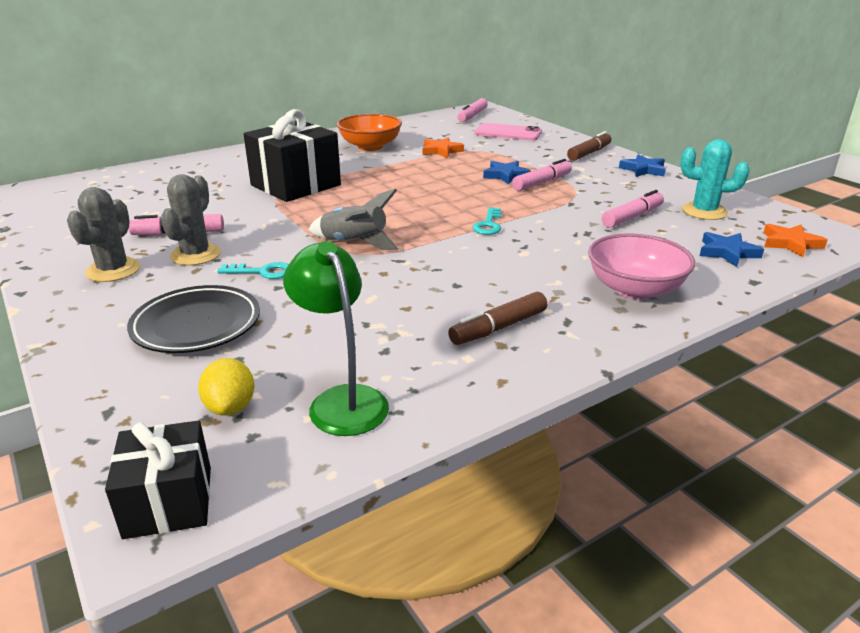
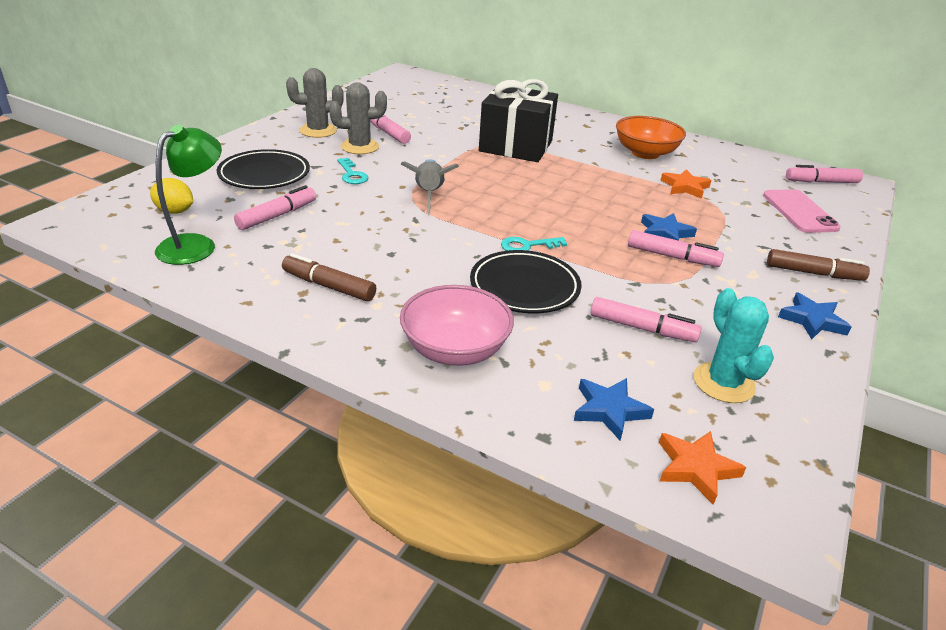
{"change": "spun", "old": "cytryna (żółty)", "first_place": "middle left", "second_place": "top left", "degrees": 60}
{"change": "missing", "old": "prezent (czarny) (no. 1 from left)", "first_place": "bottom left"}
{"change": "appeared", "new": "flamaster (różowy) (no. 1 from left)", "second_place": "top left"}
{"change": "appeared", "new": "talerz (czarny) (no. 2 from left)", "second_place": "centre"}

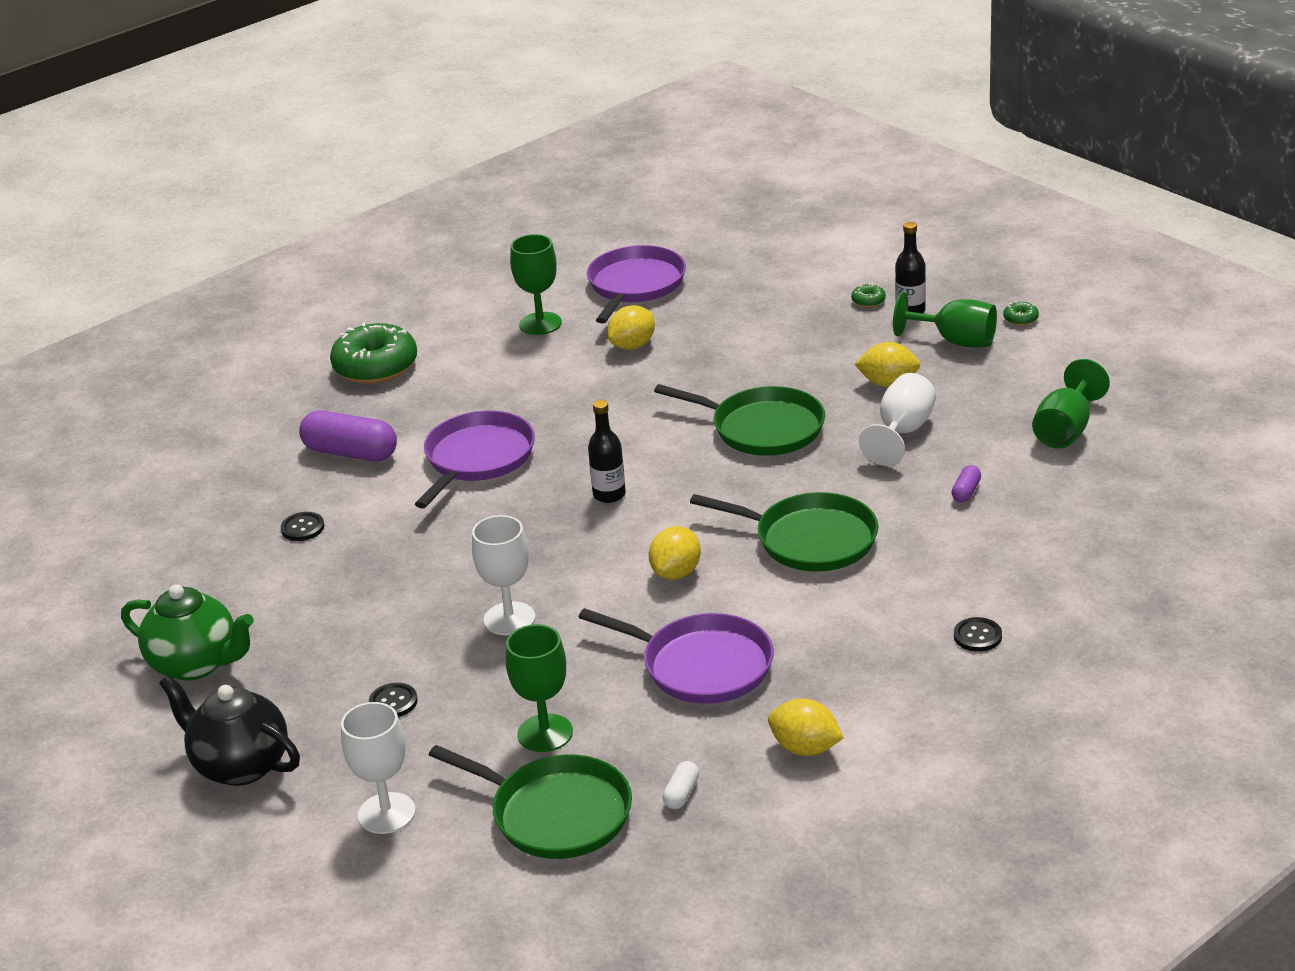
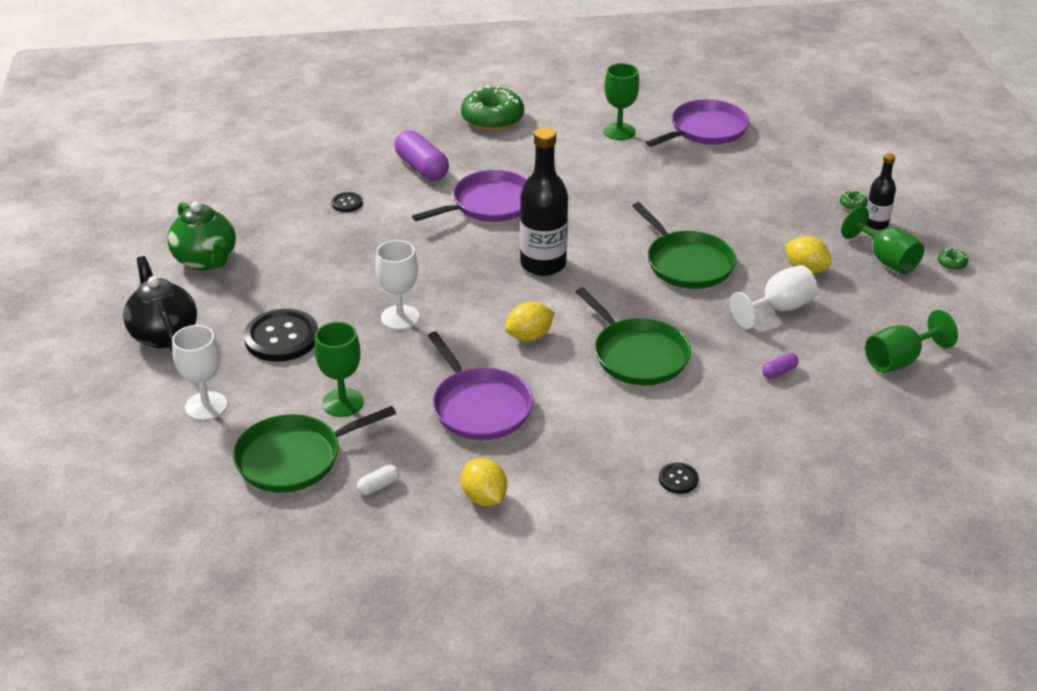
{"change": "missing", "old": "cytryna (żółty) (no. 1 from left)", "first_place": "centre"}
{"change": "size", "old": "butelka (czarny) (no. 1 from left)", "first_place": "centre", "second_place": "top centre", "factor": 1.84}
{"change": "size", "old": "guzik (czarny) (no. 2 from left in the first image)", "first_place": "bottom left", "second_place": "middle left", "factor": 2.1}
{"change": "spun", "old": "patelnia (zielony) (no. 1 from left)", "first_place": "bottom centre", "second_place": "middle left", "degrees": 90}

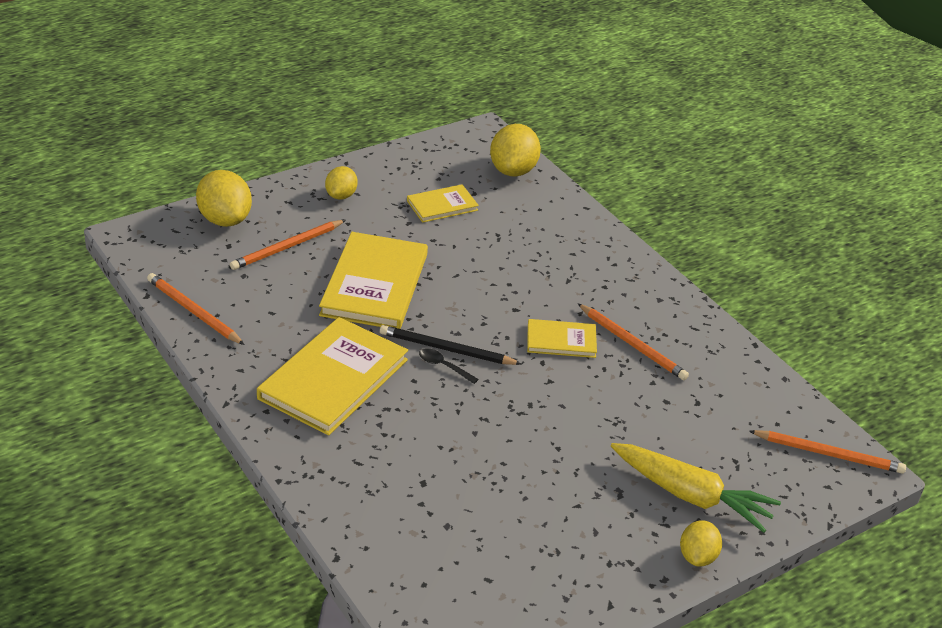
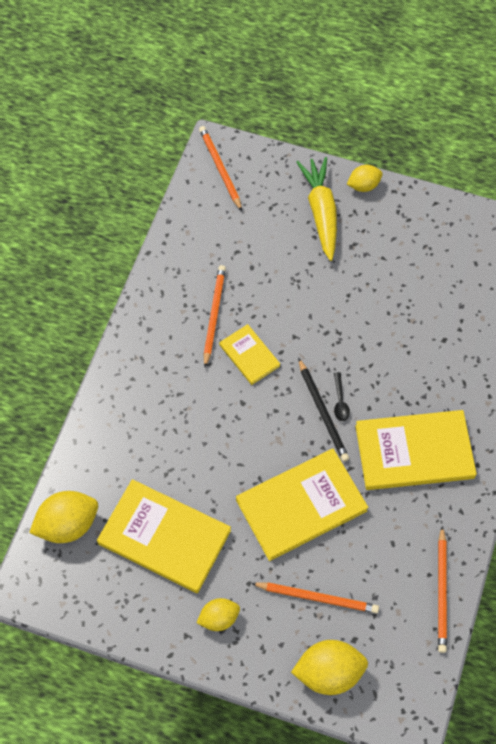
{"change": "spun", "old": "cytryna (żółty) (no. 1 from left in the first image)", "first_place": "top left", "second_place": "bottom centre", "degrees": 60}
{"change": "size", "old": "książka (żółty) (no. 3 from left in the first image)", "first_place": "top centre", "second_place": "bottom left", "factor": 1.9}

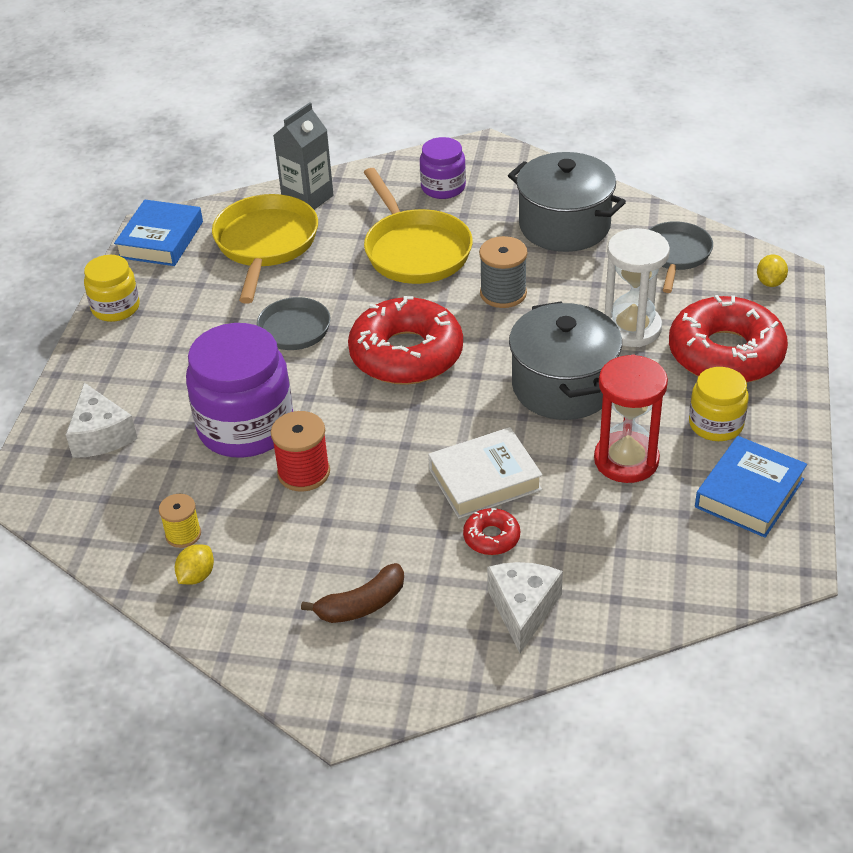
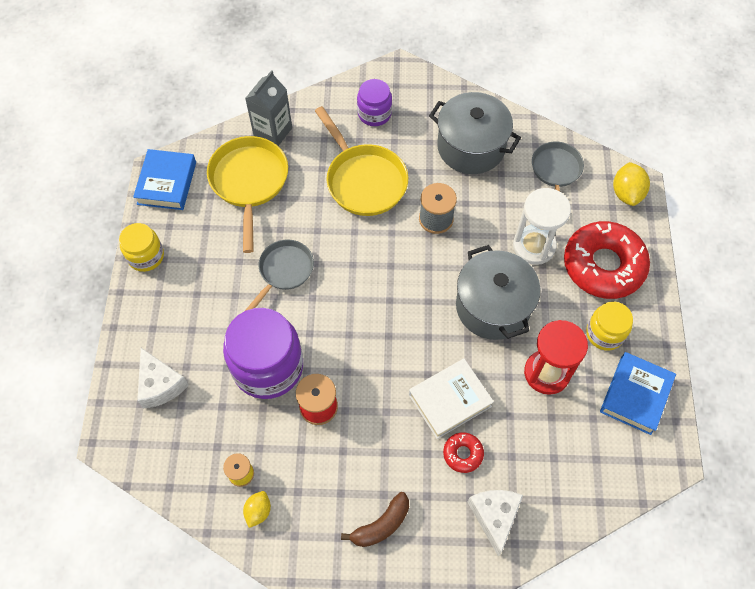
{"change": "size", "old": "cytryna (żółty) (no. 2 from left)", "first_place": "top right", "second_place": "top right", "factor": 1.58}
{"change": "missing", "old": "donut (czerwony) (no. 1 from left)", "first_place": "centre"}

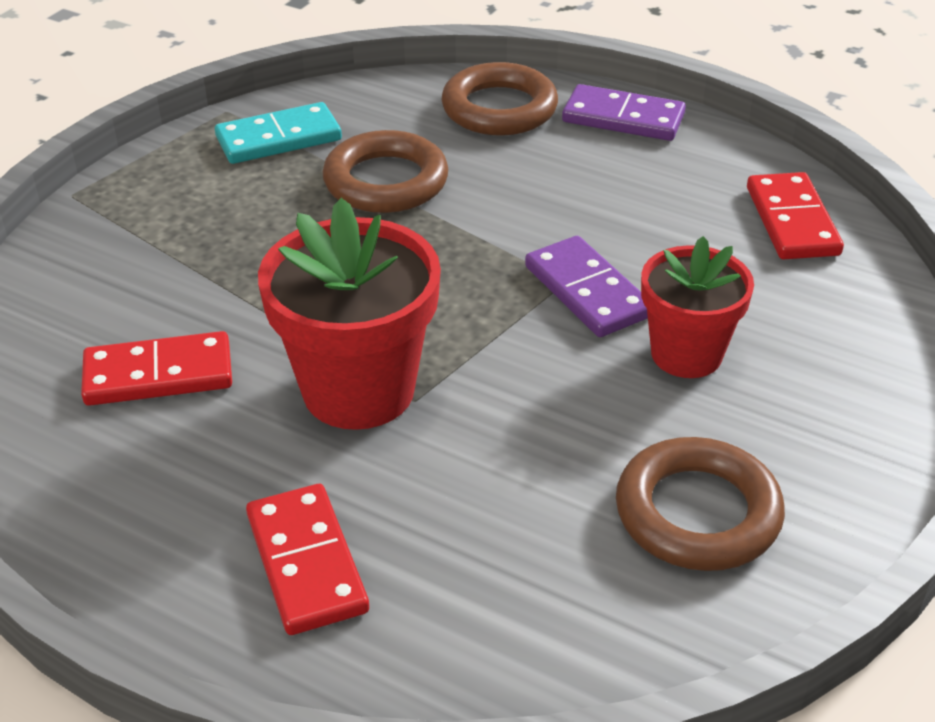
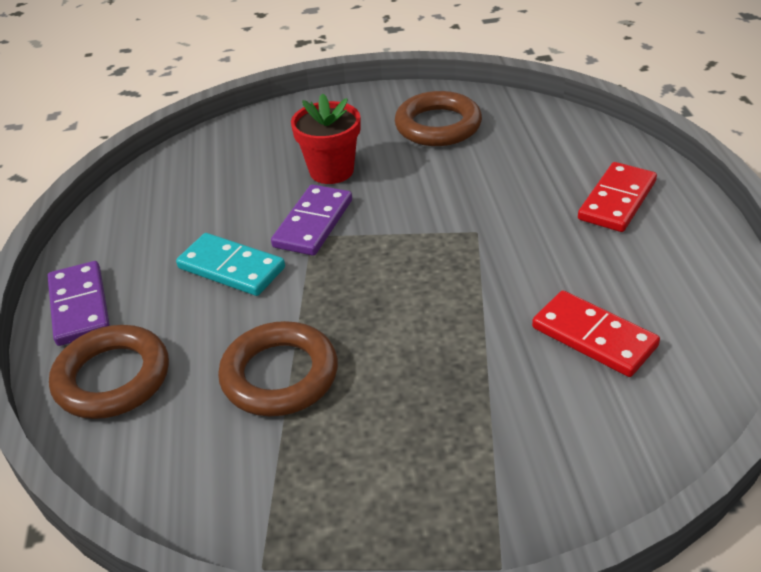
{"change": "relocated", "old": "kostka domina (turkusowy)", "first_place": "top left", "second_place": "middle left"}
{"change": "missing", "old": "kostka domina (czerwony) (no. 3 from left)", "first_place": "top right"}
{"change": "missing", "old": "doniczka (czerwony) (no. 1 from left)", "first_place": "centre"}

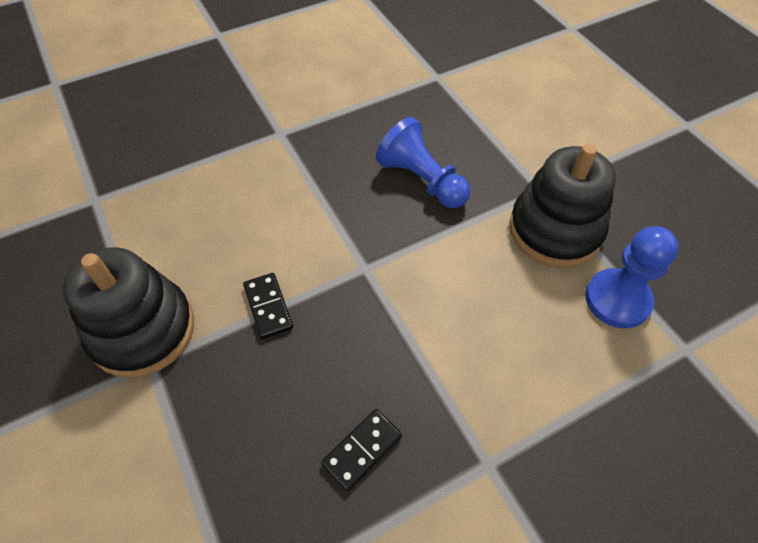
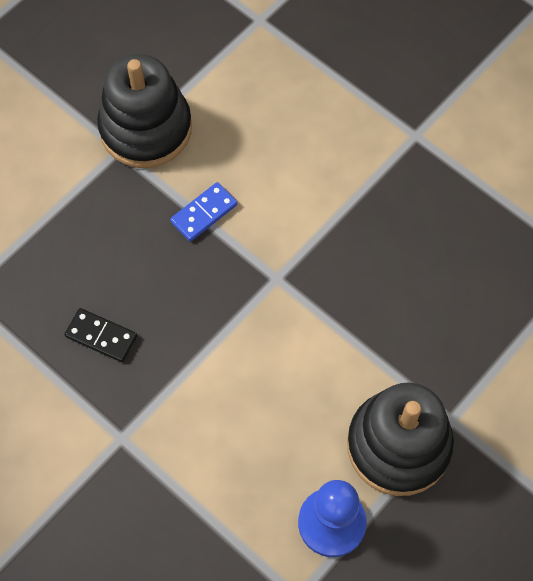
{"change": "missing", "old": "pionek (niebieski) (no. 1 from left)", "first_place": "top centre"}
{"change": "colour", "old": "kostka domina (czarny) (no. 1 from left)", "new": "kostka domina (niebieski)", "first_place": "centre", "second_place": "centre"}

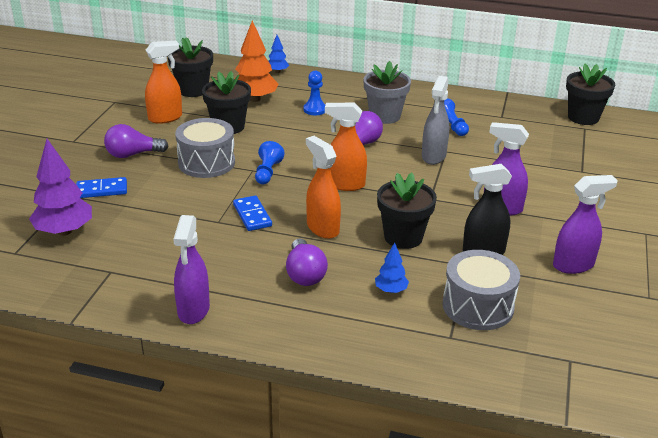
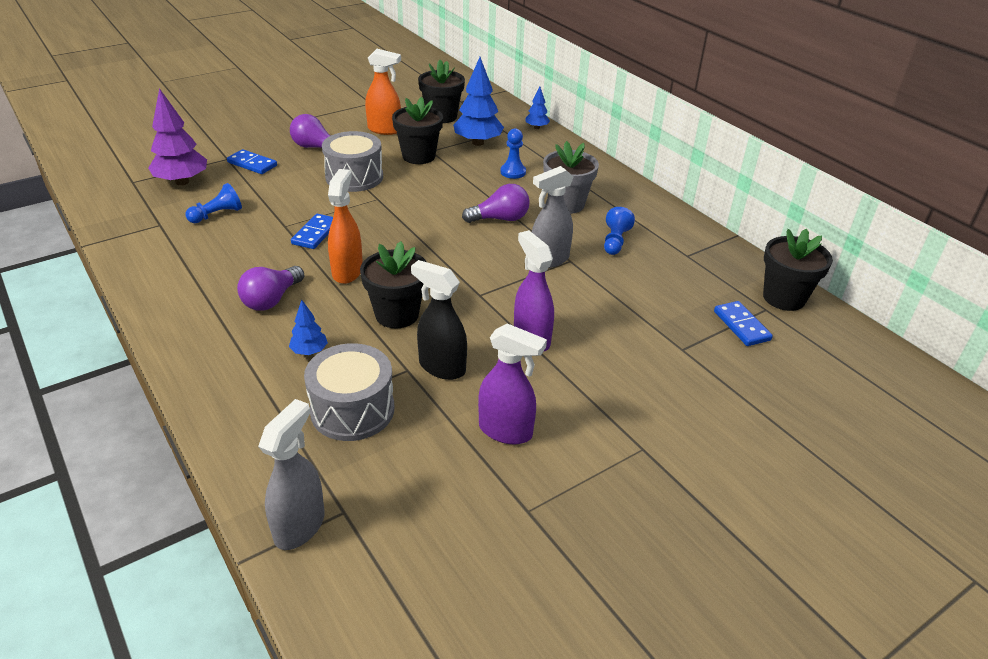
{"change": "colour", "old": "drzewko (pomarańczowy)", "new": "drzewko (niebieski) (no. 2 from left)", "first_place": "top centre", "second_place": "top centre"}
{"change": "missing", "old": "spryskiwacz (pomarańczowy) (no. 3 from left)", "first_place": "centre"}
{"change": "relocated", "old": "pionek (niebieski) (no. 1 from left)", "first_place": "centre", "second_place": "top left"}
{"change": "missing", "old": "spryskiwacz (fioletowy) (no. 1 from left)", "first_place": "middle left"}
{"change": "appeared", "new": "kostka domina (niebieski) (no. 3 from left)", "second_place": "middle right"}
{"change": "appeared", "new": "spryskiwacz (szary) (no. 1 from left)", "second_place": "bottom left"}

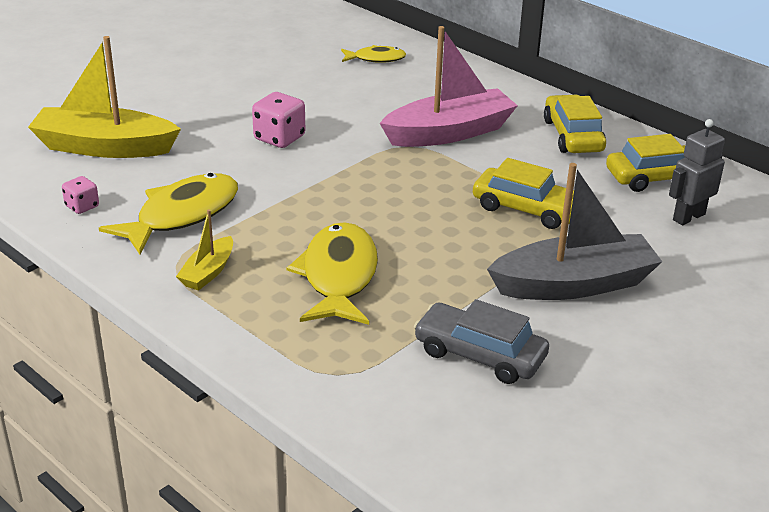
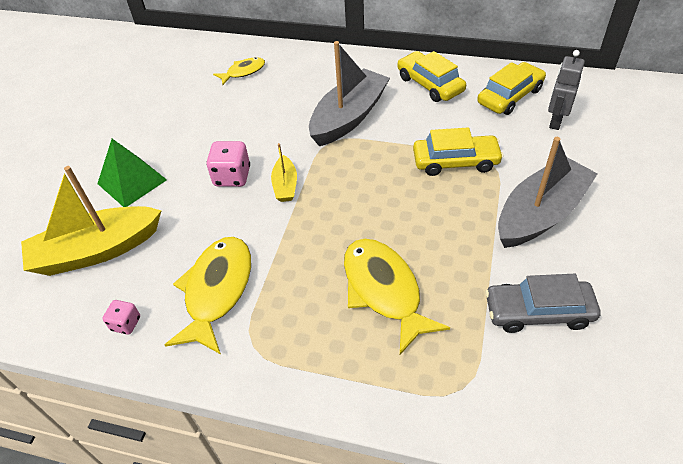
{"change": "colour", "old": "łódka (różowy)", "new": "łódka (szary) (no. 1 from left)", "first_place": "top centre", "second_place": "top centre"}
{"change": "relocated", "old": "łódka (żółty) (no. 2 from left)", "first_place": "middle left", "second_place": "centre"}
{"change": "appeared", "new": "piramida (zielony)", "second_place": "middle left"}

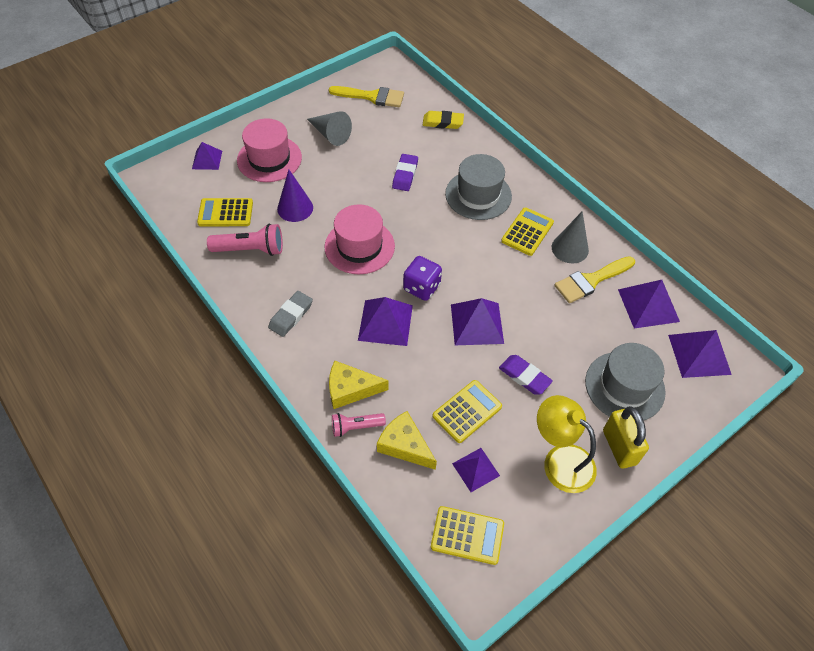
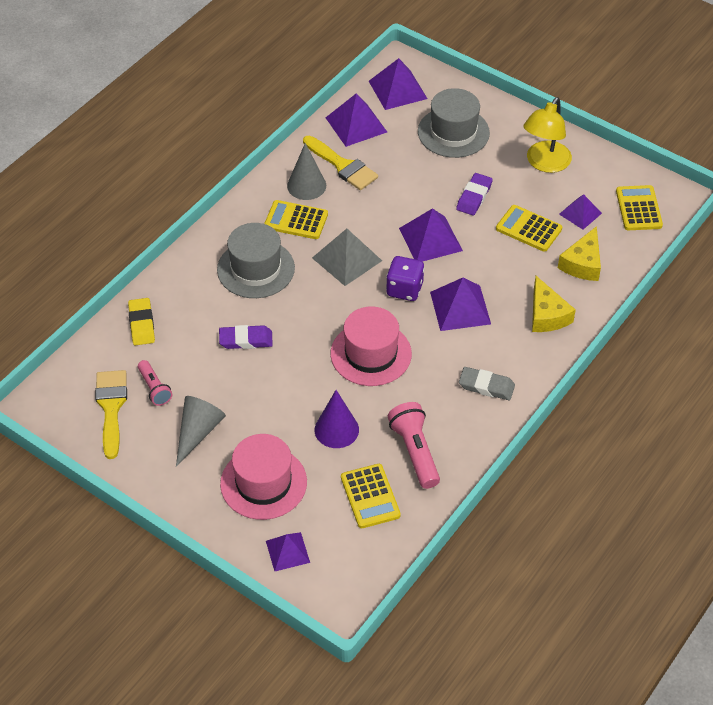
{"change": "missing", "old": "kłódka (żółty)", "first_place": "bottom right"}
{"change": "relocated", "old": "latarka (różowy) (no. 2 from left in the first image)", "new": "latarka (różowy) (no. 1 from left)", "first_place": "centre", "second_place": "middle left"}
{"change": "appeared", "new": "piramida (szary)", "second_place": "centre"}

